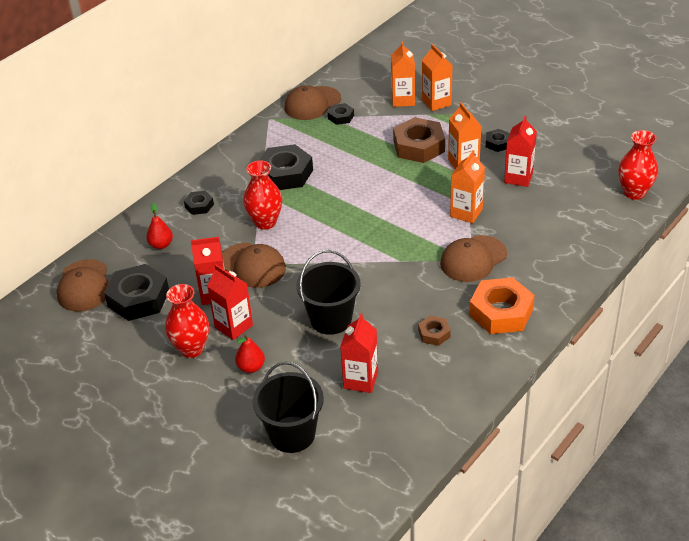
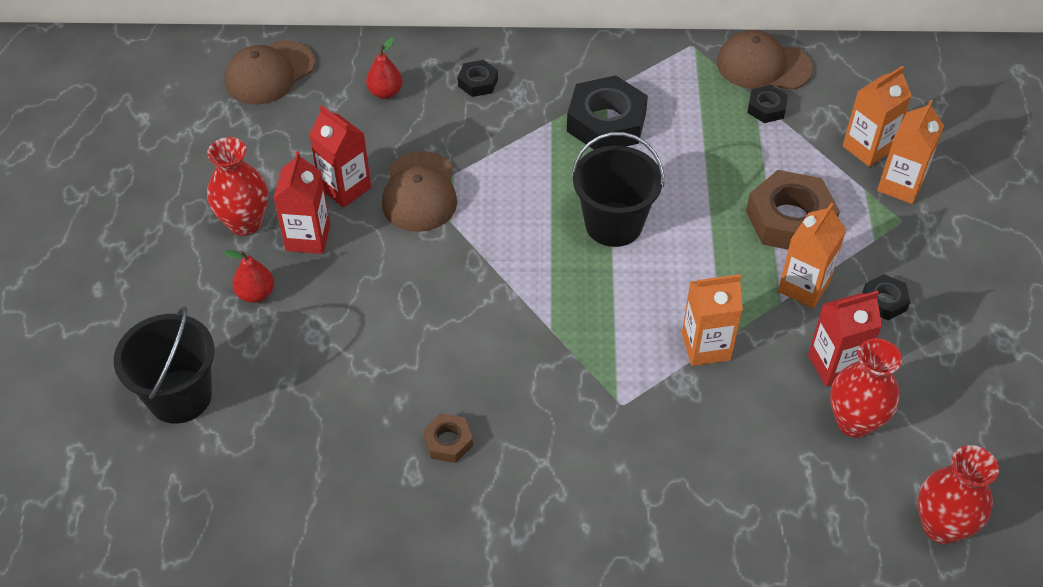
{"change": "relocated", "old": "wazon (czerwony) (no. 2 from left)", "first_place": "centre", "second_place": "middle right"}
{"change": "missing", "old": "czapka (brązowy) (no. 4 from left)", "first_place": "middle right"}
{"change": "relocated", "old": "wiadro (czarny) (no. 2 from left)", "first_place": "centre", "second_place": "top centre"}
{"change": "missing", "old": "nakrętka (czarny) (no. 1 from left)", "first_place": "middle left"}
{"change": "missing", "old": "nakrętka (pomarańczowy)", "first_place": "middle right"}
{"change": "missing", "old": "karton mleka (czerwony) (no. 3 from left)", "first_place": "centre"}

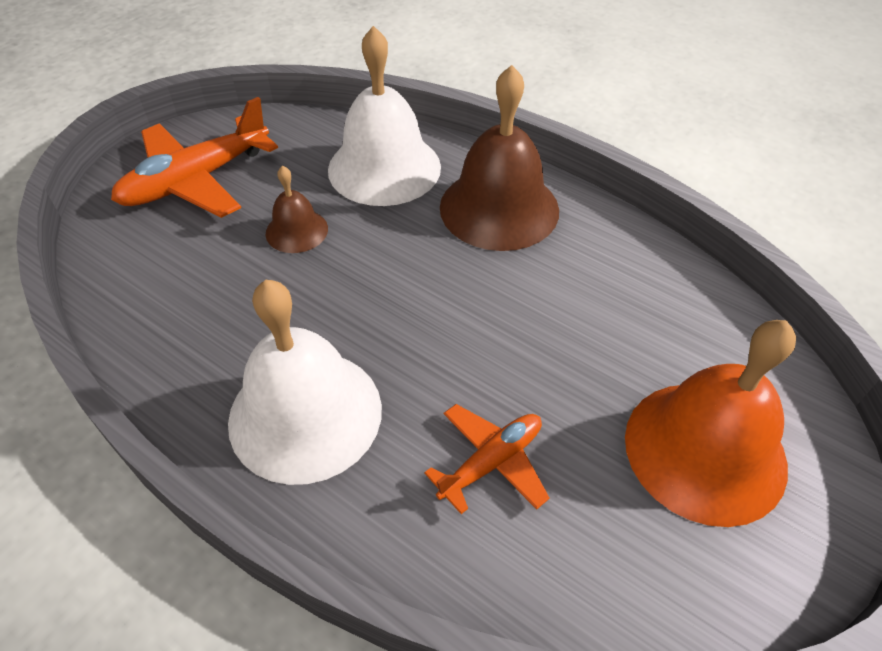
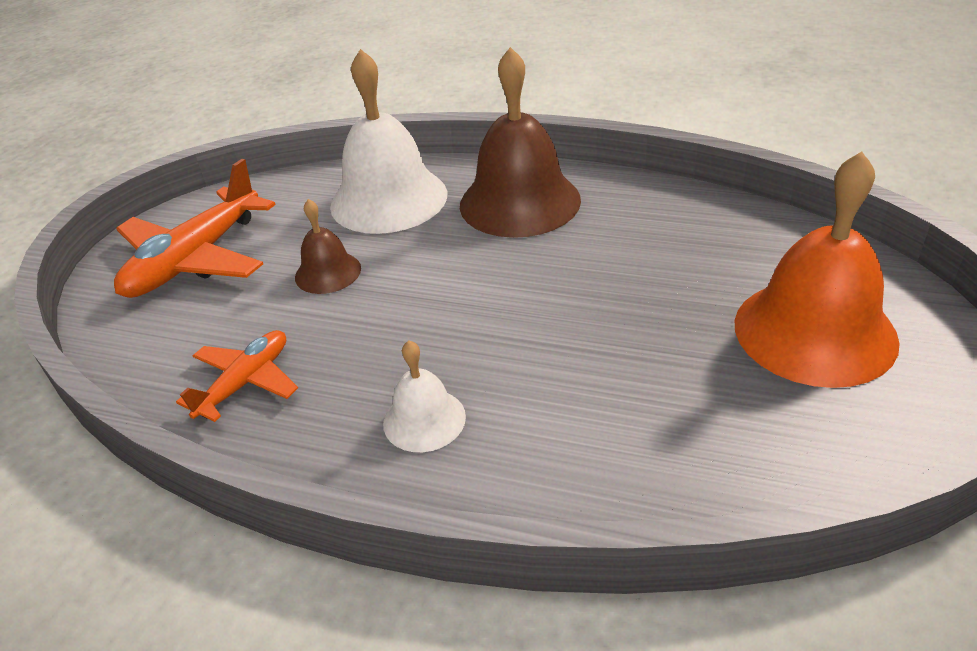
{"change": "size", "old": "dzwonek (biały) (no. 1 from left in the first image)", "first_place": "centre", "second_place": "centre", "factor": 0.5}
{"change": "relocated", "old": "samolot (pomarańczowy) (no. 2 from left)", "first_place": "bottom centre", "second_place": "middle left"}

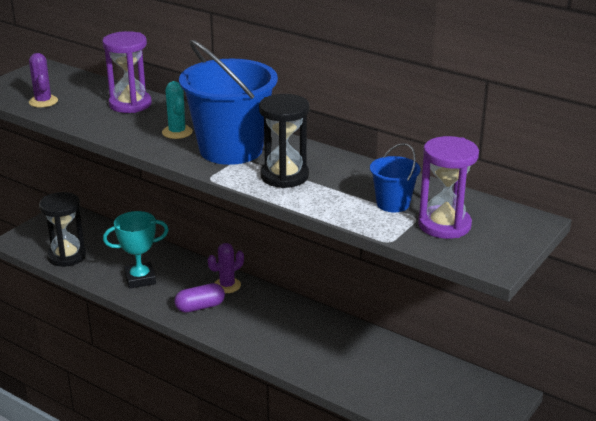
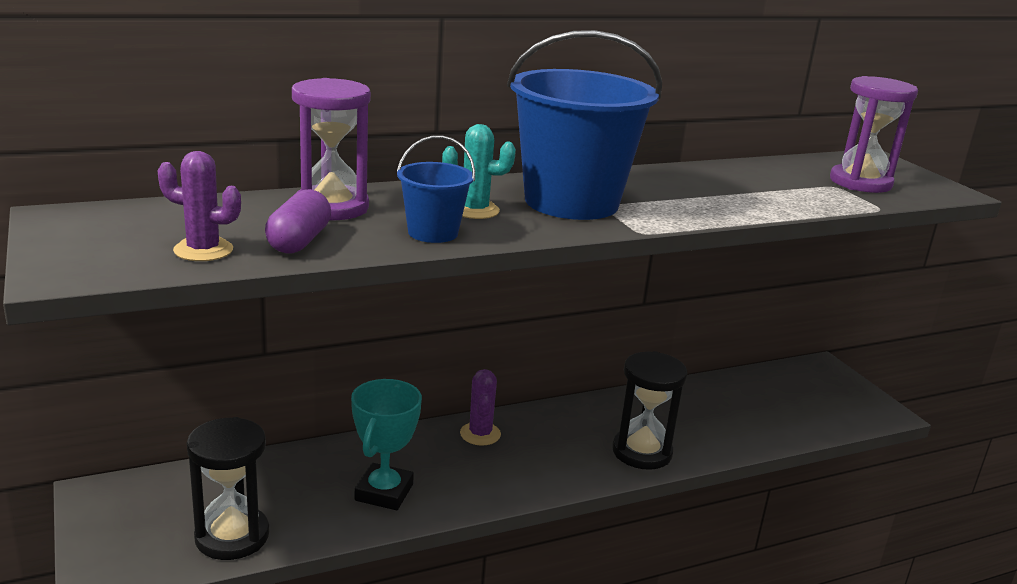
{"change": "relocated", "old": "klepsydra (czarny) (no. 2 from left)", "first_place": "centre", "second_place": "bottom centre"}
{"change": "relocated", "old": "wiadro (niebieski) (no. 2 from left in the first image)", "new": "wiadro (niebieski) (no. 1 from left)", "first_place": "centre", "second_place": "top centre"}
{"change": "relocated", "old": "kapsułka (fioletowy)", "first_place": "bottom centre", "second_place": "middle left"}

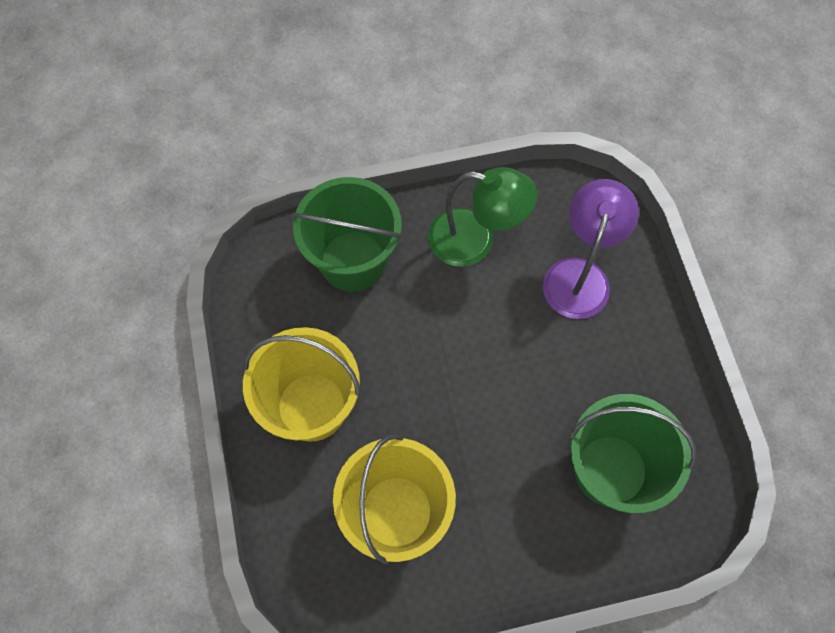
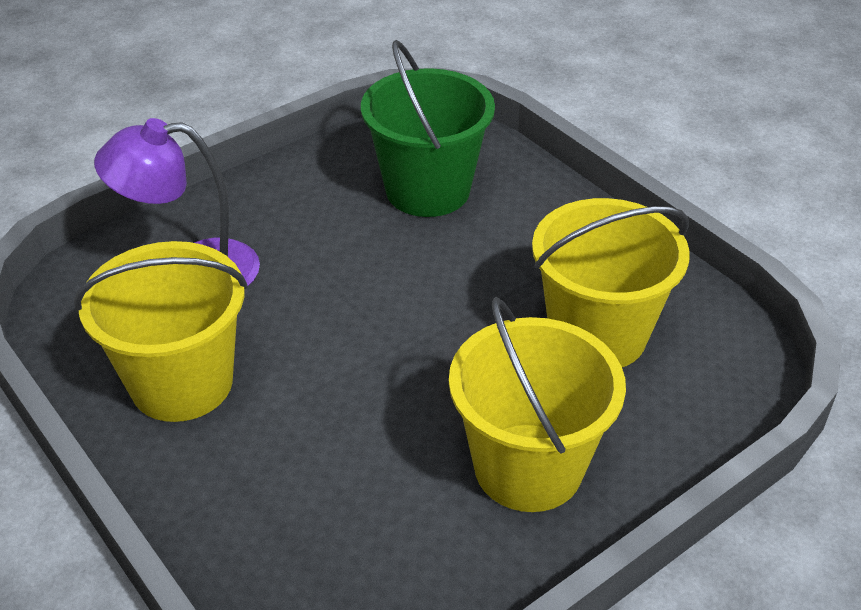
{"change": "exchanged", "old": "lampka (zielony)", "new": "wiadro (żółty) (no. 1 from left)", "first_place": "centre", "second_place": "middle left"}
{"change": "missing", "old": "wiadro (zielony) (no. 1 from left)", "first_place": "centre"}

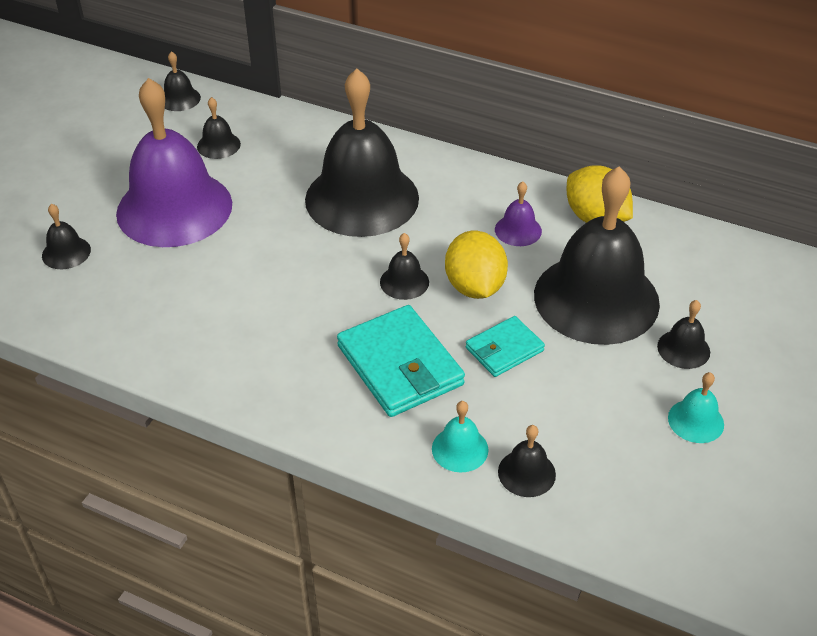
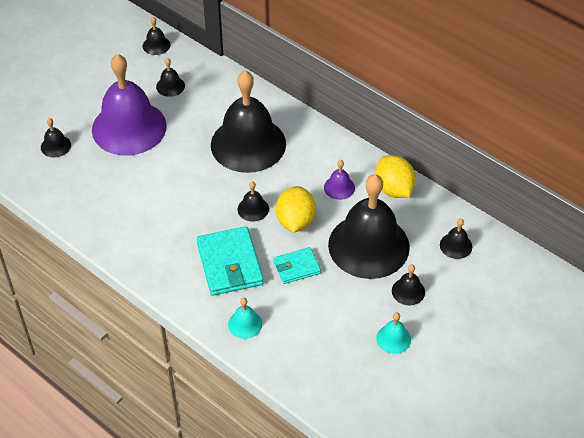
{"change": "relocated", "old": "dzwonek (czarny) (no. 6 from left in the first image)", "new": "dzwonek (czarny) (no. 8 from left)", "first_place": "bottom centre", "second_place": "middle right"}

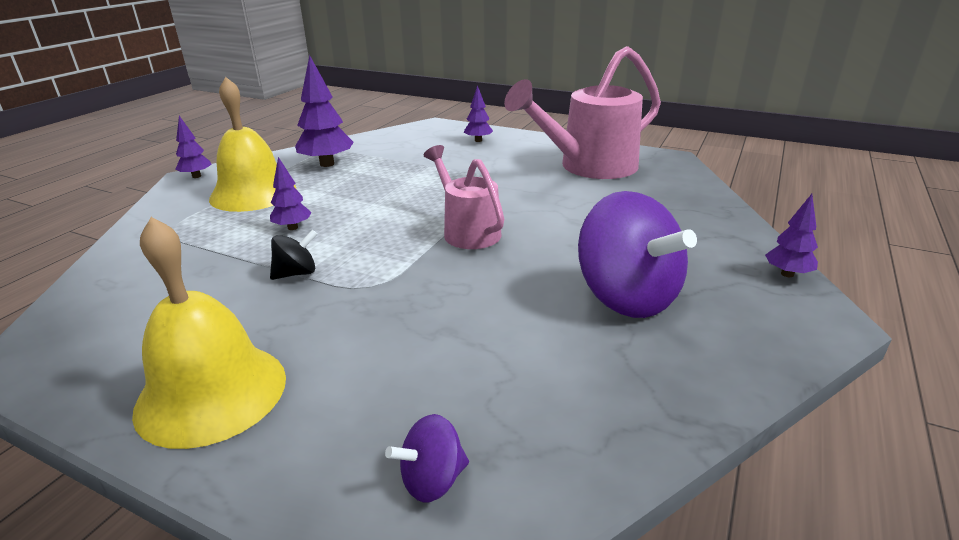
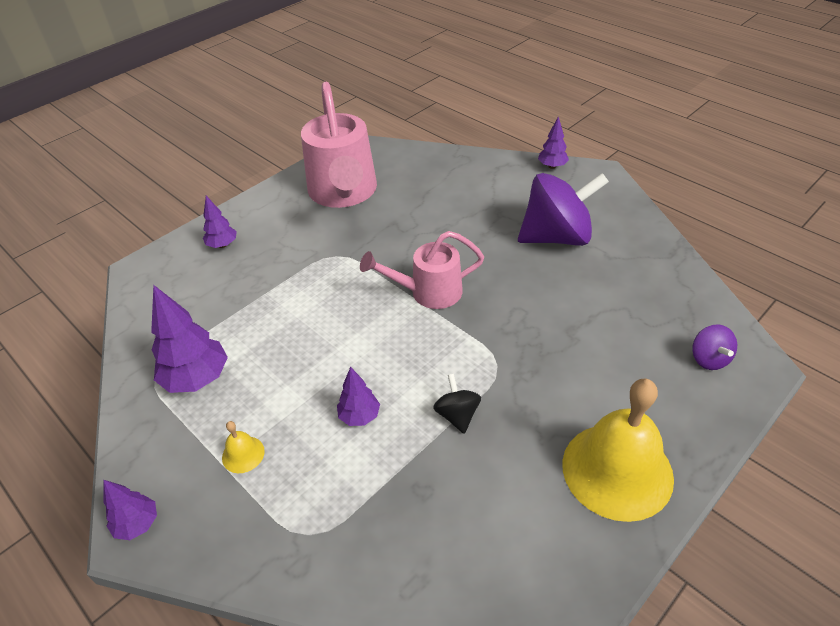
{"change": "size", "old": "dzwonek (żółty) (no. 2 from left in the first image)", "first_place": "top left", "second_place": "bottom left", "factor": 0.41}

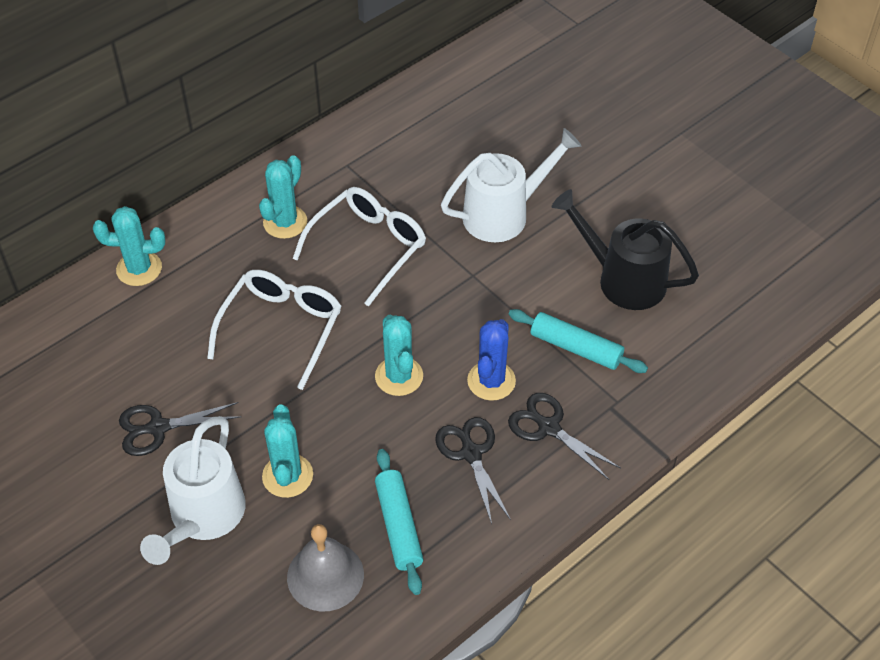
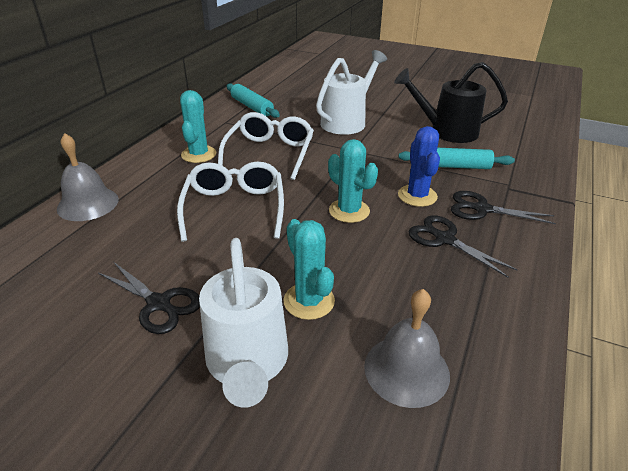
{"change": "exchanged", "old": "kaktus (turkusowy) (no. 1 from left)", "new": "dzwonek (szary) (no. 1 from left)", "first_place": "middle left", "second_place": "middle left"}
{"change": "spun", "old": "nożyczki (czarny) (no. 1 from left)", "first_place": "middle left", "second_place": "middle left", "degrees": -105}
{"change": "relocated", "old": "wałek do ciasta (turkusowy) (no. 1 from left)", "first_place": "bottom centre", "second_place": "top centre"}

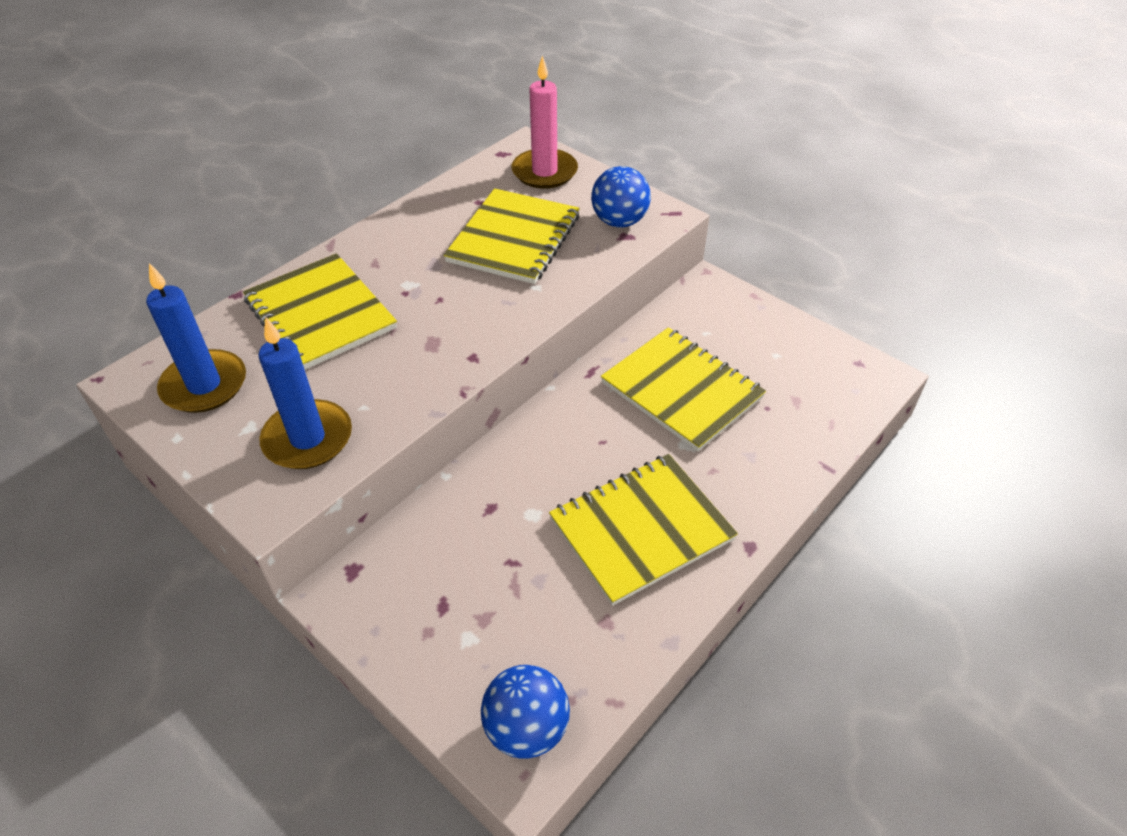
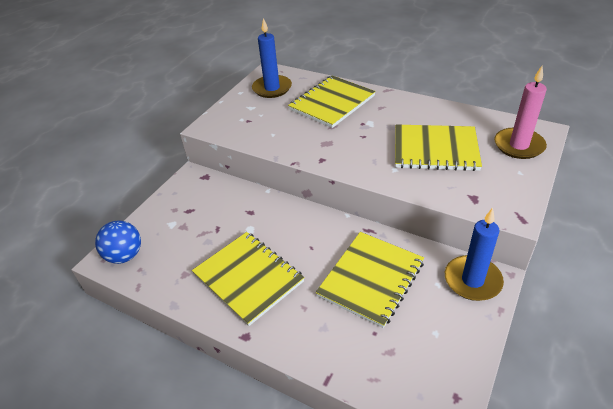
{"change": "missing", "old": "piłka (niebieski) (no. 2 from left)", "first_place": "top centre"}
{"change": "relocated", "old": "świeca (niebieski) (no. 2 from left)", "first_place": "middle left", "second_place": "middle right"}

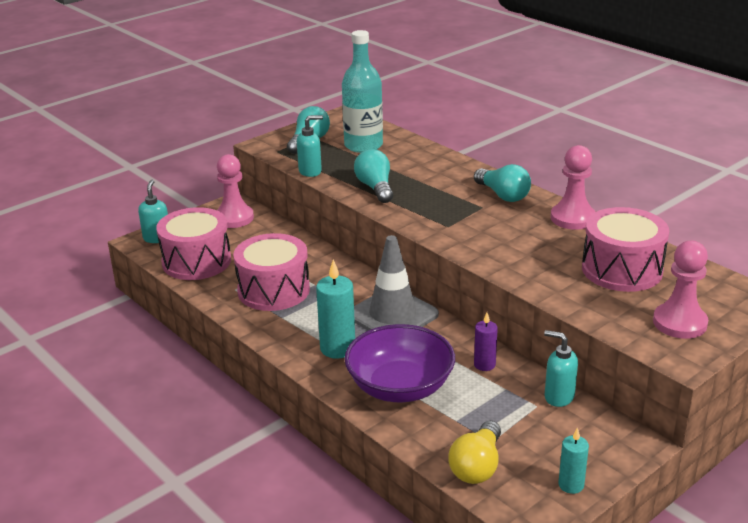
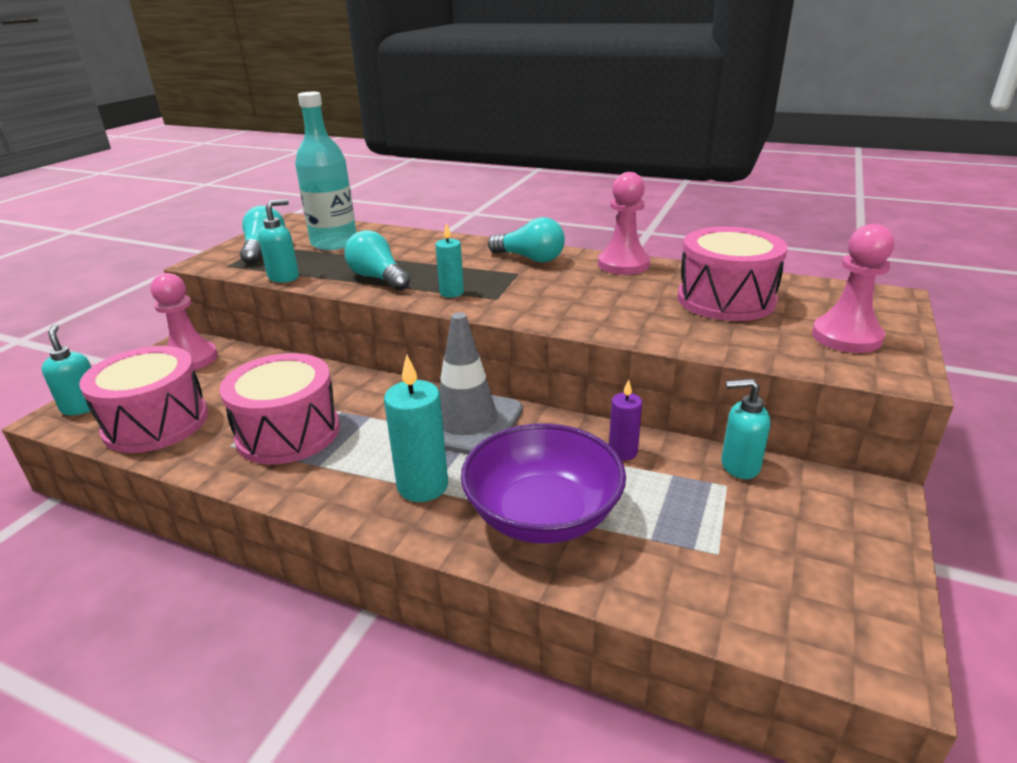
{"change": "missing", "old": "żarówka (żółty)", "first_place": "bottom centre"}
{"change": "relocated", "old": "świeca (turkusowy) (no. 2 from left)", "first_place": "bottom right", "second_place": "centre"}

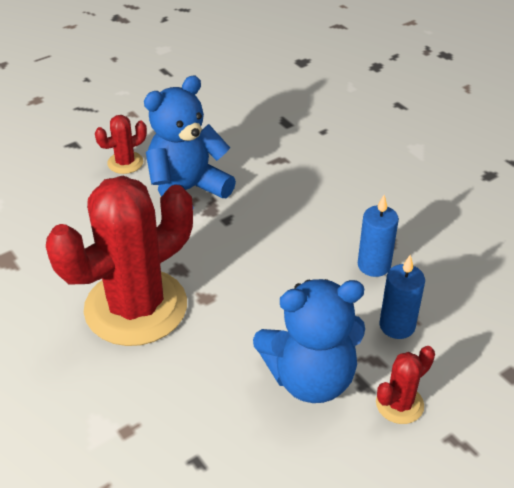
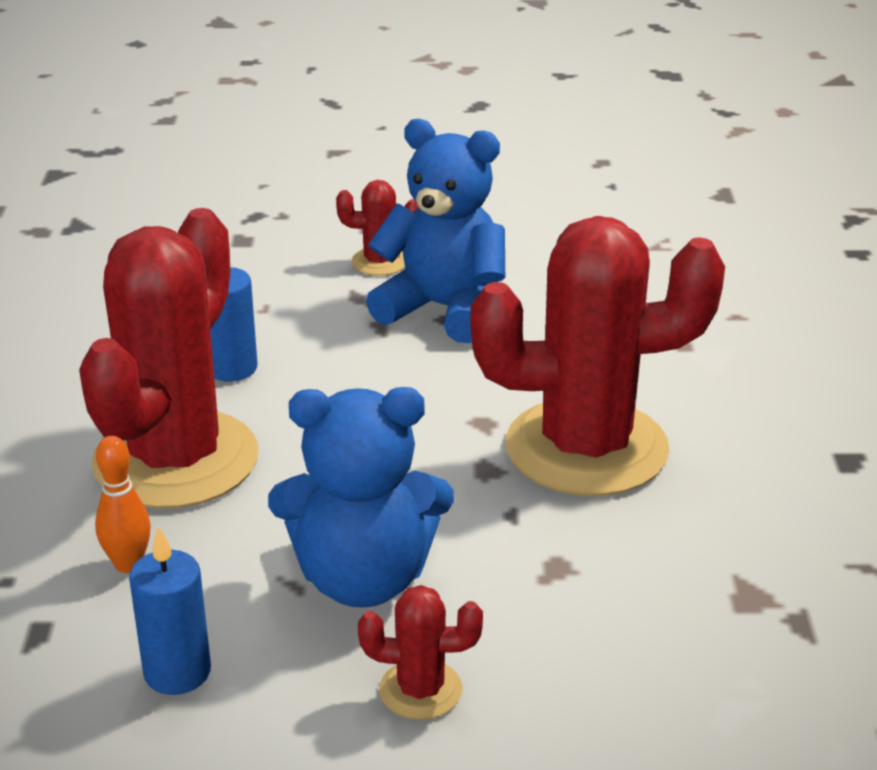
{"change": "relocated", "old": "świeca (niebieski) (no. 2 from left in the first image)", "new": "świeca (niebieski) (no. 1 from left)", "first_place": "middle right", "second_place": "bottom left"}
{"change": "appeared", "new": "kaktus (czerwony) (no. 1 from left)", "second_place": "middle left"}
{"change": "appeared", "new": "kręgiel (pomarańczowy)", "second_place": "middle left"}

